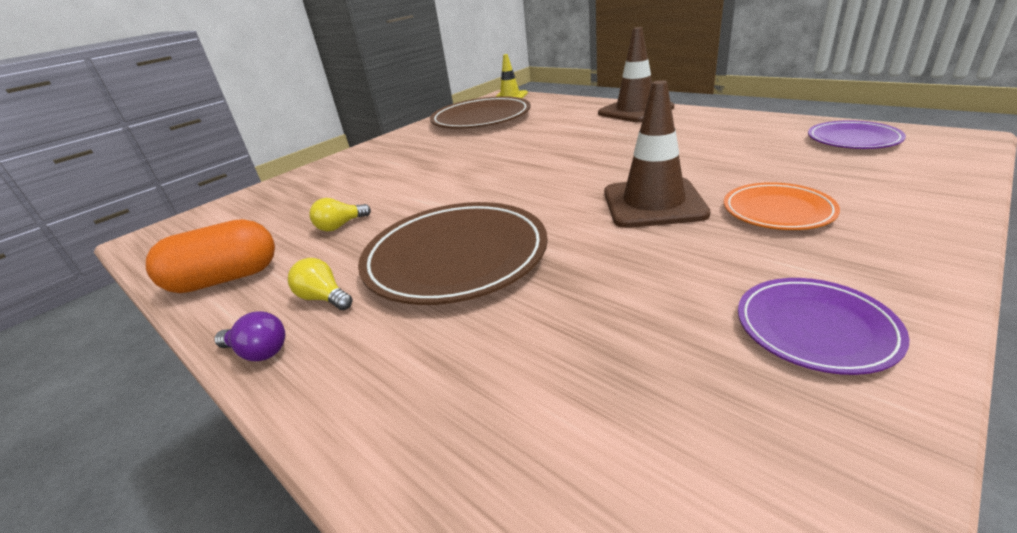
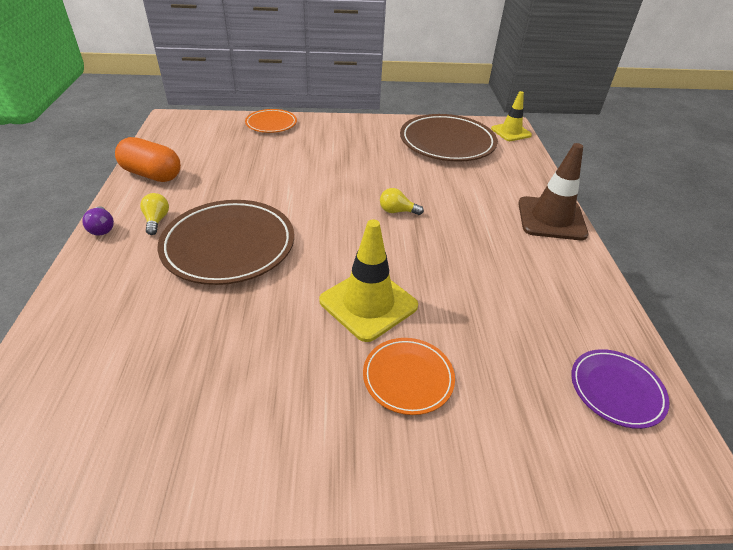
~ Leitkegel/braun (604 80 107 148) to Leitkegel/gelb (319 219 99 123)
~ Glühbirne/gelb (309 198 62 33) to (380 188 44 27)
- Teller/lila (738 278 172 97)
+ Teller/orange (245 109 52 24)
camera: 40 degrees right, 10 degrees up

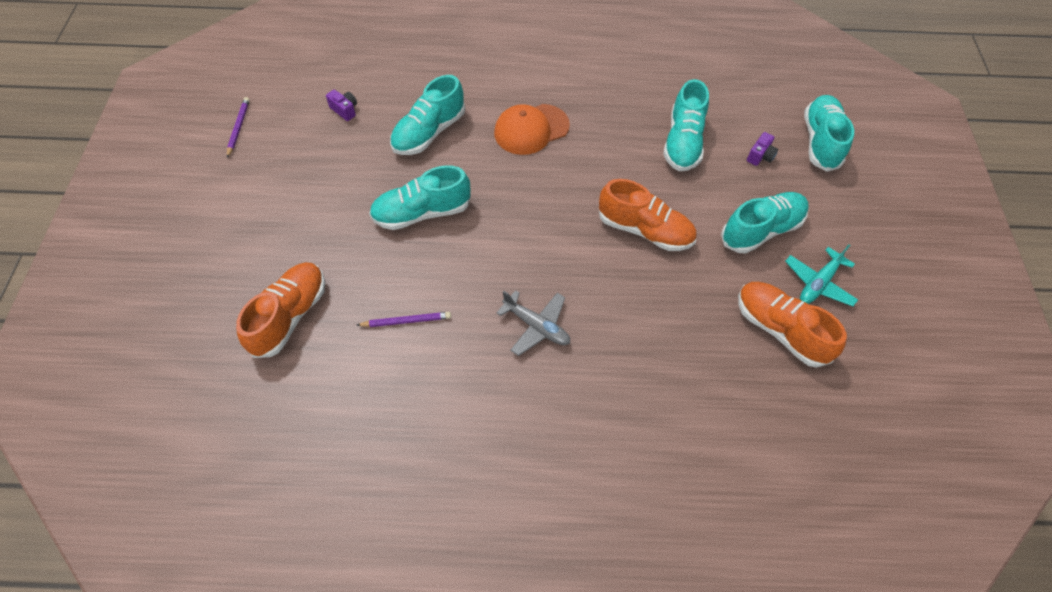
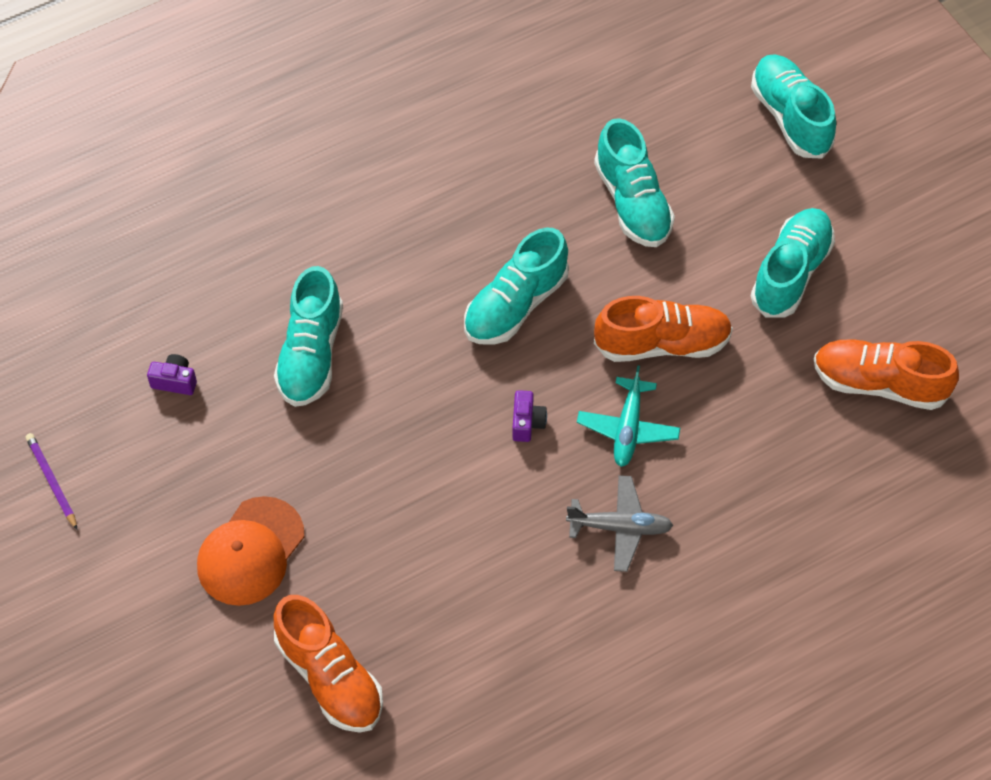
~ Kappe/orange (494 104 76 51) to (197 496 107 110)
~ Kamera/lila (747 132 31 34) to (512 390 35 52)
~ Schuh/türkis (369 165 102 65) to (464 228 105 117)
~ Flugzeug/türkis (785 244 73 62) to (577 366 103 101)
~ Schuh/orange (236 262 89 96) = (273 595 110 138) 150 degrees clockwise
- Bleistift/lila (357 312 94 15)
camera: 30 degrees left, 0 degrees up

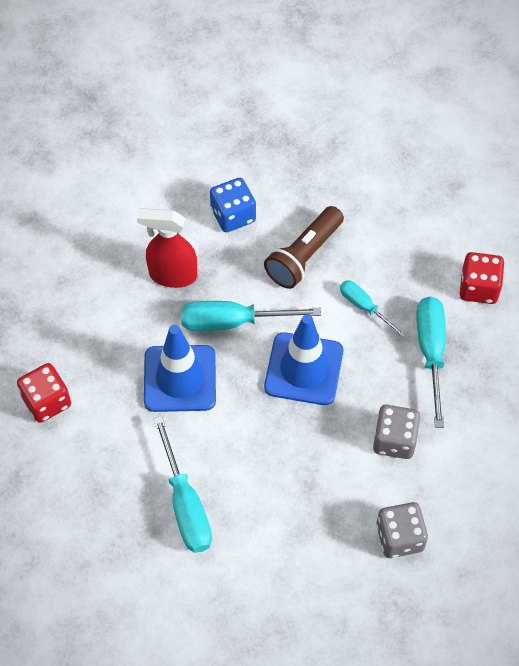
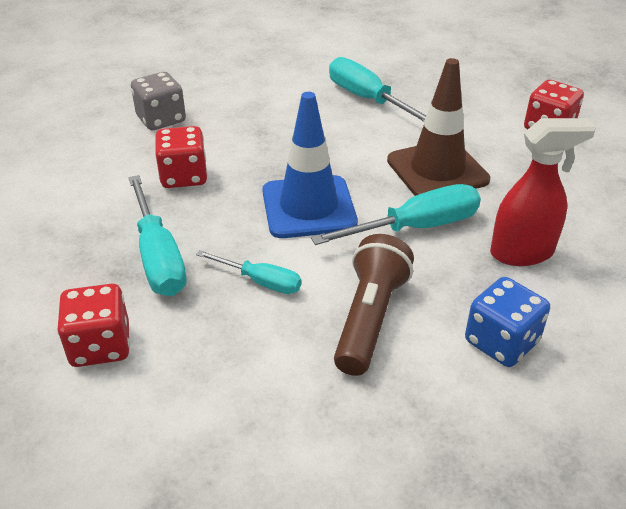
~ Leitkegel/blau (144 325 72 87) to Leitkegel/braun (387 58 103 138)
~ Spielwürfel/grau (373 405 47 54) to Spielwürfel/rot (155 126 53 62)
camera: 160 degrees right, 20 degrees down

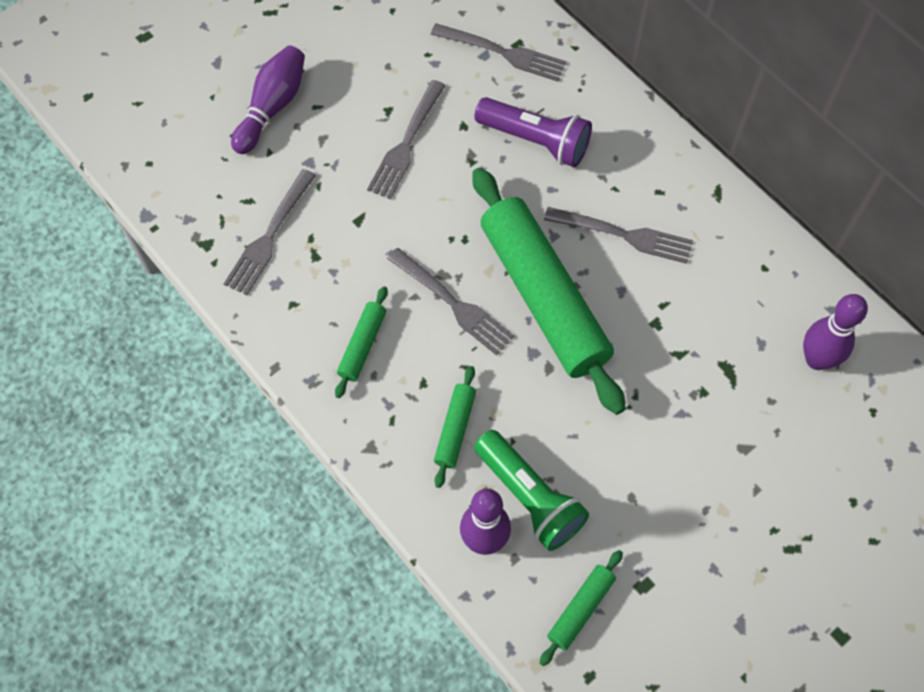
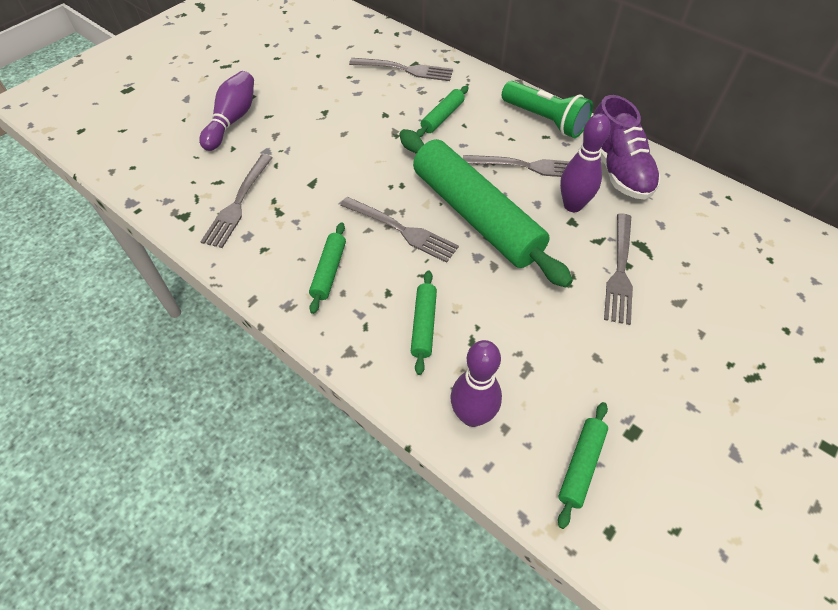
~ Gabel/grau (367 80 79 119) to (604 213 29 112)
~ Taschenlampe/lila (474 97 118 70) to Nudelholz/grün (416 86 52 51)
~ Bowlingkegel/lila (803 294 65 76) to (560 113 51 99)
~ Taschenlampe/grün (474 430 115 121) to (502 81 91 57)
+ Schuh/lila (594 95 67 105)
camera: 10 degrees left, 10 degrees down

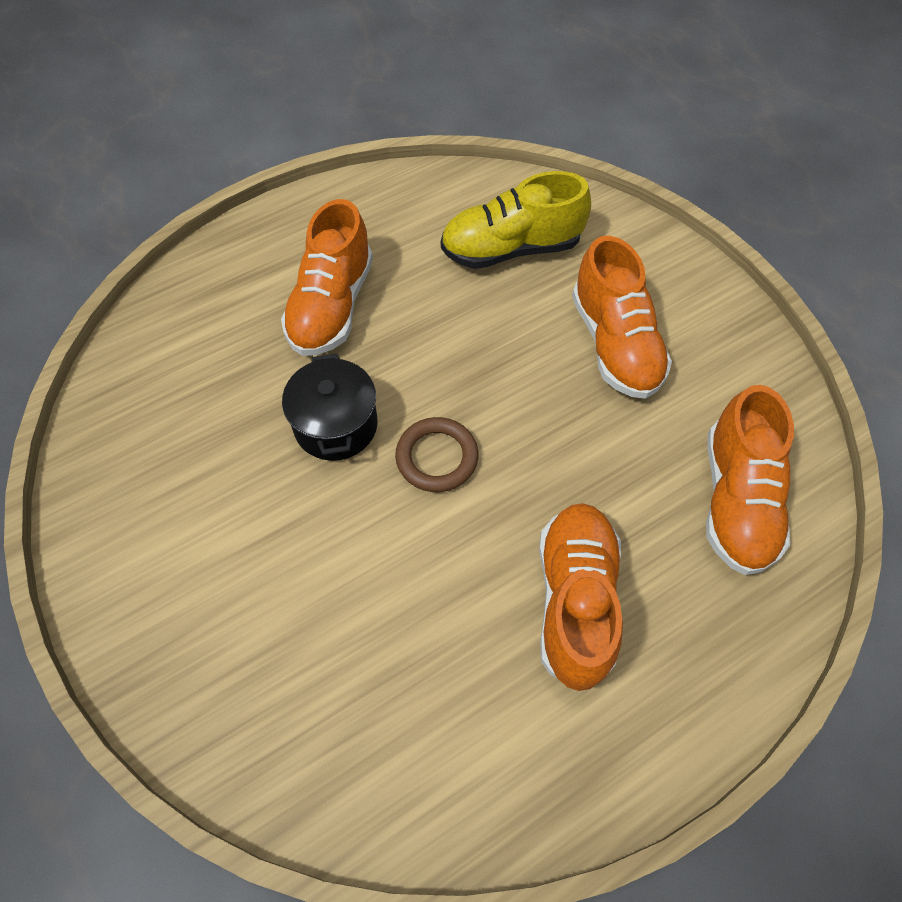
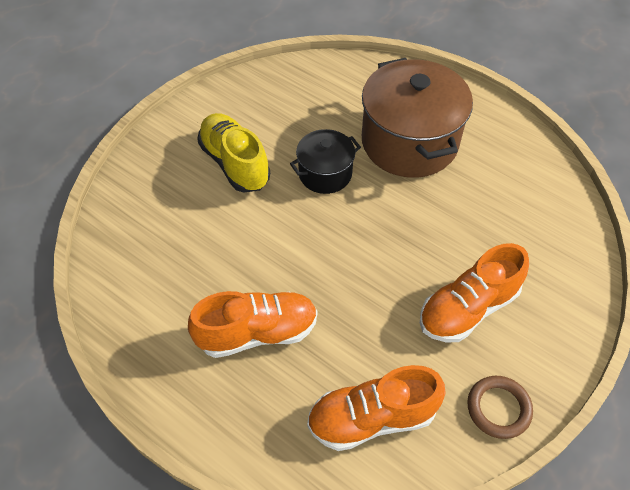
~ Schuh/gelb (441 171 150 98) to (197 113 73 80)
~ Schuh/orange (281 199 92 157) to Kochtopf/braun (362 58 111 120)
~ Ring/braun (395 417 83 75) to (467 376 66 63)
camera: 70 degrees right, 5 degrees down

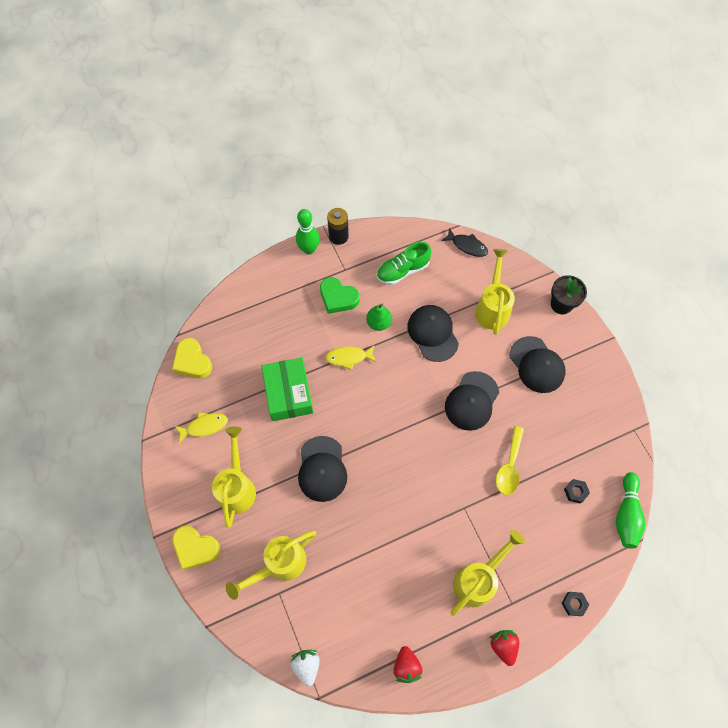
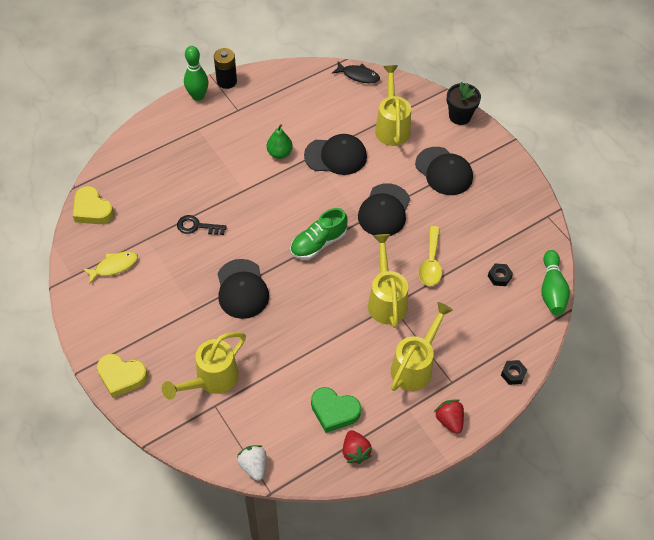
~ Schuh/grün (377 242 55 43) to (290 208 57 52)
~ Herz/grün (320 277 39 37) to (311 387 50 46)
~ Kappe/schwarz (408 305 51 57) = (304 134 63 41) 120 degrees clockwise
- Fisch/gelb (325 345 51 25)
~ Schachtel/grün (262 358 51 63) to Schlüssel/schwarz (177 215 50 20)
~ Gießkanne/gelb (212 427 44 101) to (368 234 40 94)
camera: 10 degrees left, 10 degrees down

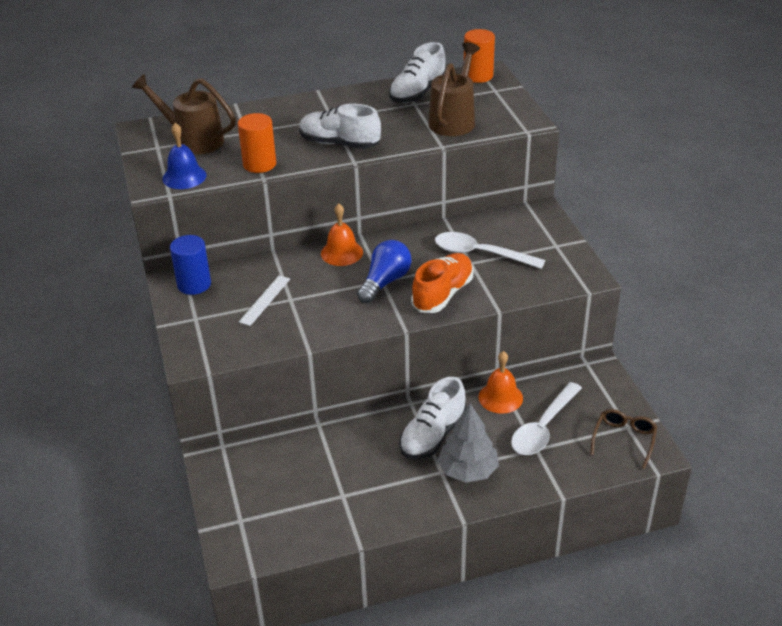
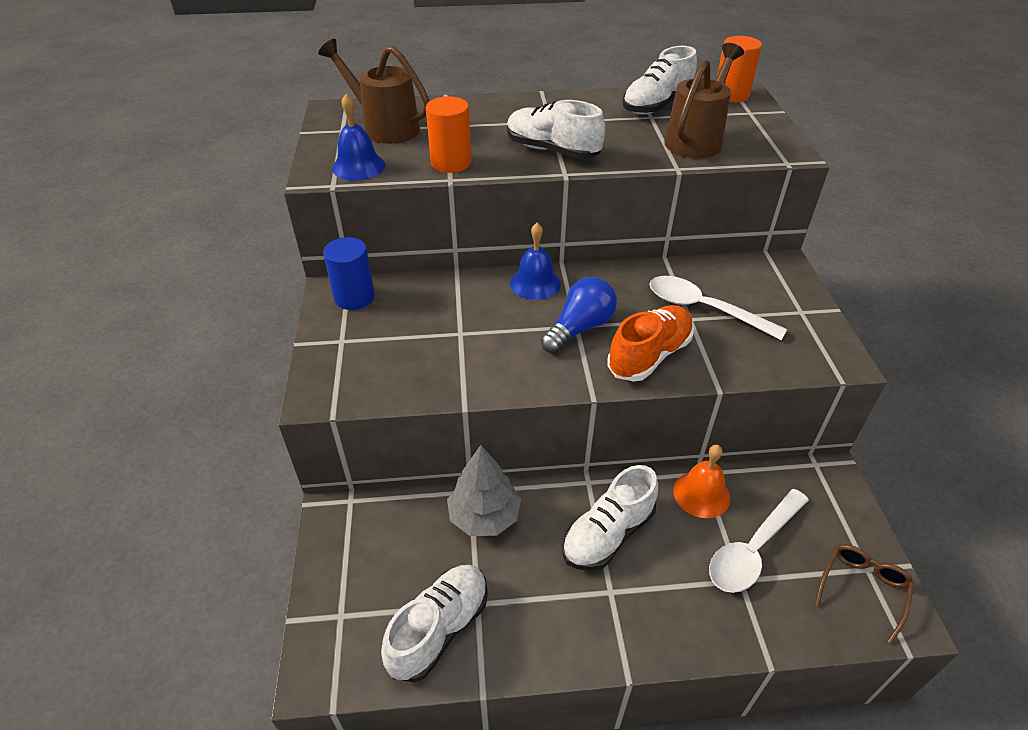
~ Glocke/orange (321 203 42 63) to Glocke/blau (510 223 51 77)
- Lineal/weiß (239 275 51 51)
~ Baum/grau (438 403 61 80) to (447 445 74 91)
+ Schuh/weiß (381 565 107 117)
camera: 10 degrees right, 5 degrees up

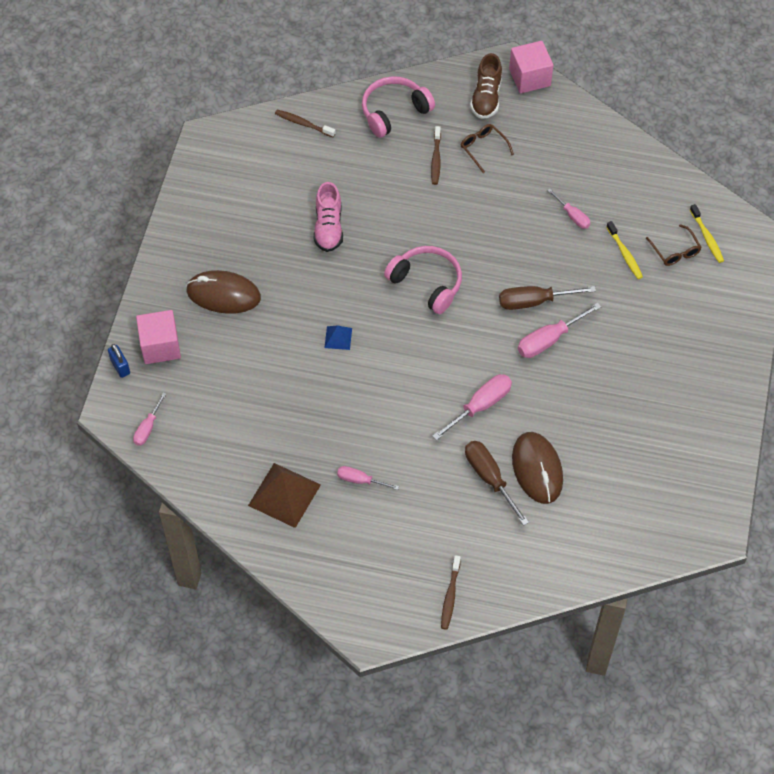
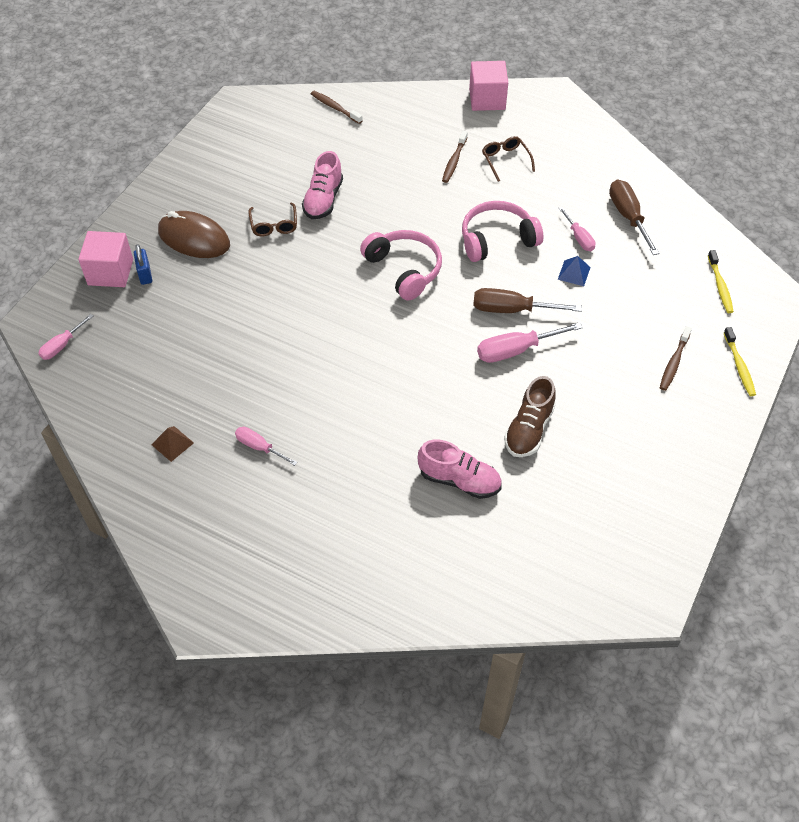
~ Kubus/rosa (509 41 44 53) to (469 61 39 50)
~ Schuh/braun (470 53 32 66) to (504 376 52 81)
~ Kopfhörer/rosa (362 76 73 62) to (462 201 81 61)
~ Zahnbürste/gelb (606 221 37 58) to (724 327 32 69)
~ Brille/braun (646 224 56 42) to (248 202 49 34)
~ Pyramide/blau (324 326 28 24) to (558 256 33 30)
~ Vorhängeschloss/blau (108 344 22 34) to (134 244 18 41)
- Schraubenzieher/rosa (432 374 80 67)
~ Computermaus/braun (512 432 51 72) to Schuh/rosa (418 439 84 60)
~ Schraubenzieher/braun (465 441 64 85) to (609 180 50 75)
~ Pyramide/braun (248 463 73 65) = (151 426 43 36) x0.50
~ Zahnbürste/braun (441 555 20 75) to (660 326 32 65)
camera: 15 degrees right, 5 degrees down

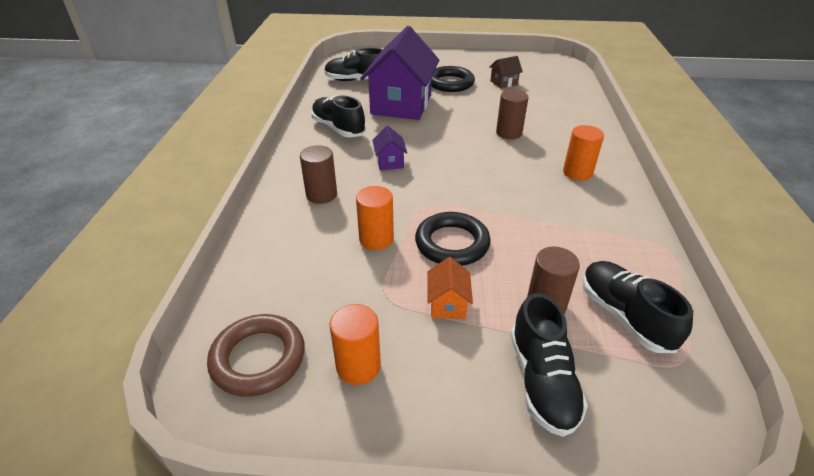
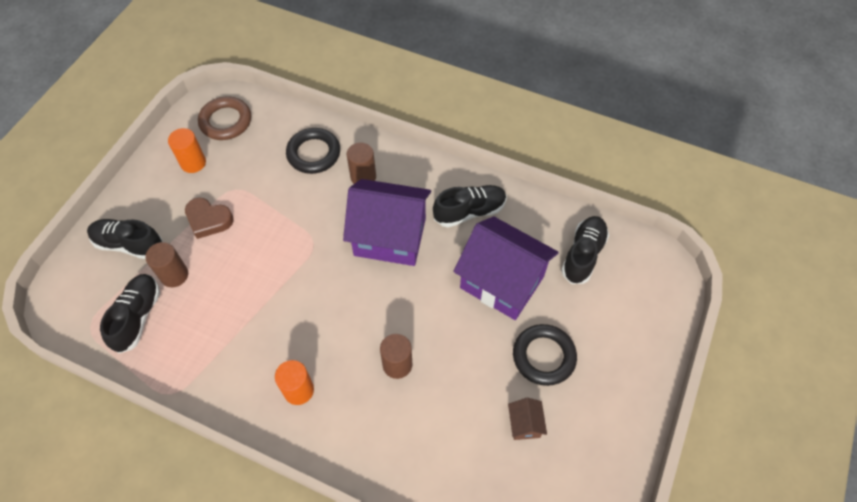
~ Haus/lila (372 126 35 44) = (343 179 88 87) x2.44
- Vollzylinder/orange (356 186 38 64)
~ Ring/schwarz (415 212 76 54) to (286 128 54 46)
~ Haus/orange (427 257 46 62) to Herz/braun (185 198 49 41)
~ Schuh/schwarz (582 261 111 92) = (100 274 60 79) 75 degrees counterclockwise
camera: 110 degrees right, 20 degrees up

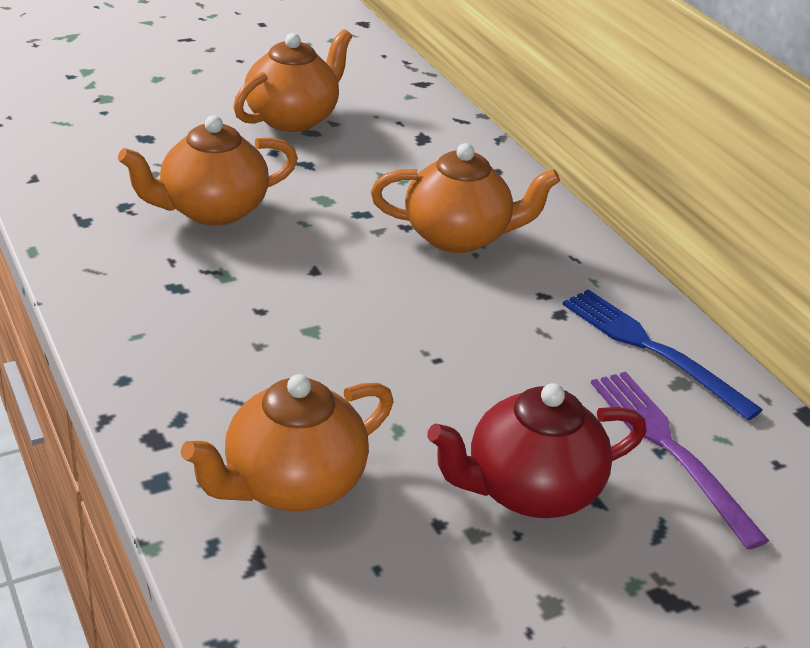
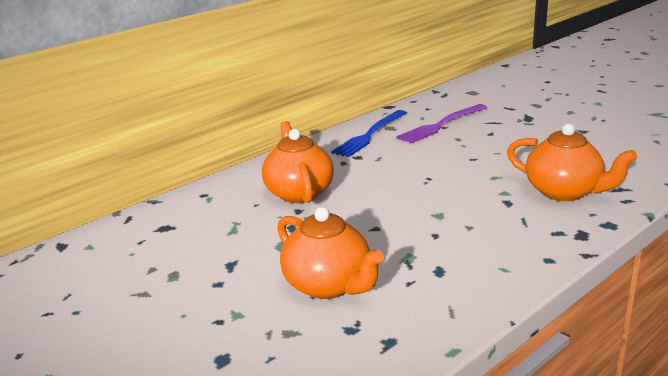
- Teekanne/orange (233 29 119 103)
- Teekanne/rot (427 383 220 135)
camera: 100 degrees left, 10 degrees down

